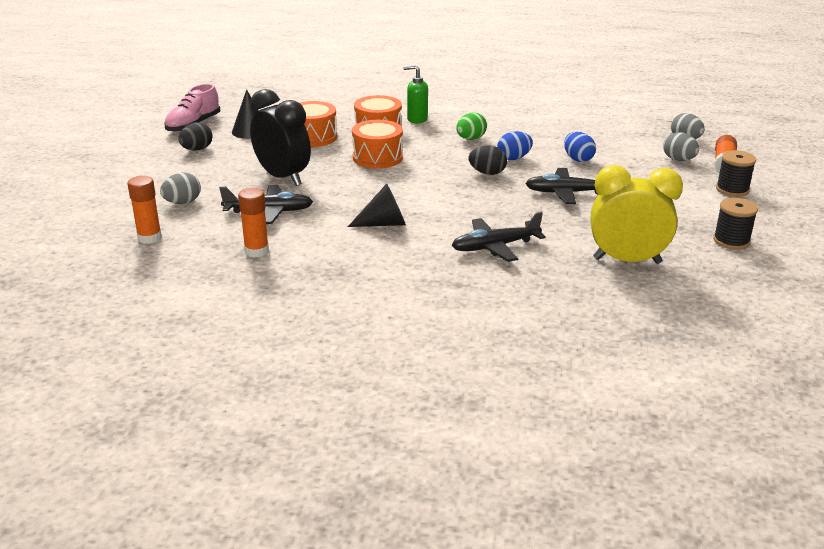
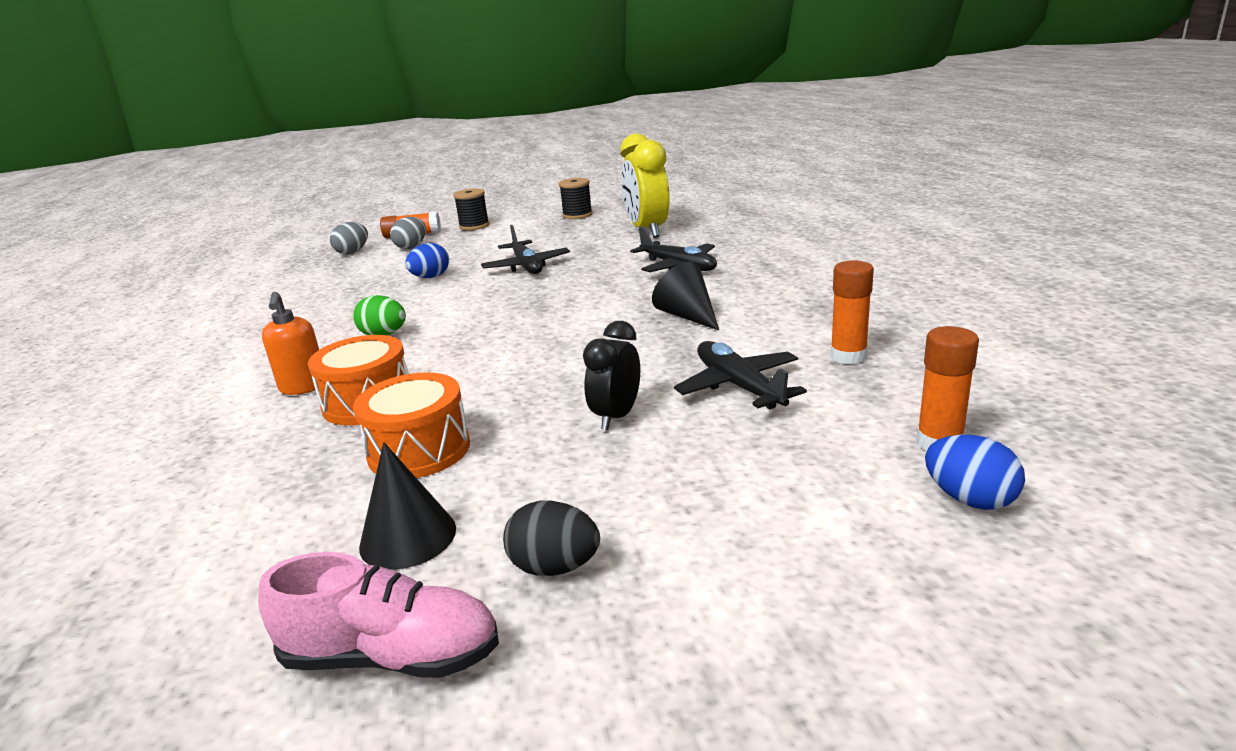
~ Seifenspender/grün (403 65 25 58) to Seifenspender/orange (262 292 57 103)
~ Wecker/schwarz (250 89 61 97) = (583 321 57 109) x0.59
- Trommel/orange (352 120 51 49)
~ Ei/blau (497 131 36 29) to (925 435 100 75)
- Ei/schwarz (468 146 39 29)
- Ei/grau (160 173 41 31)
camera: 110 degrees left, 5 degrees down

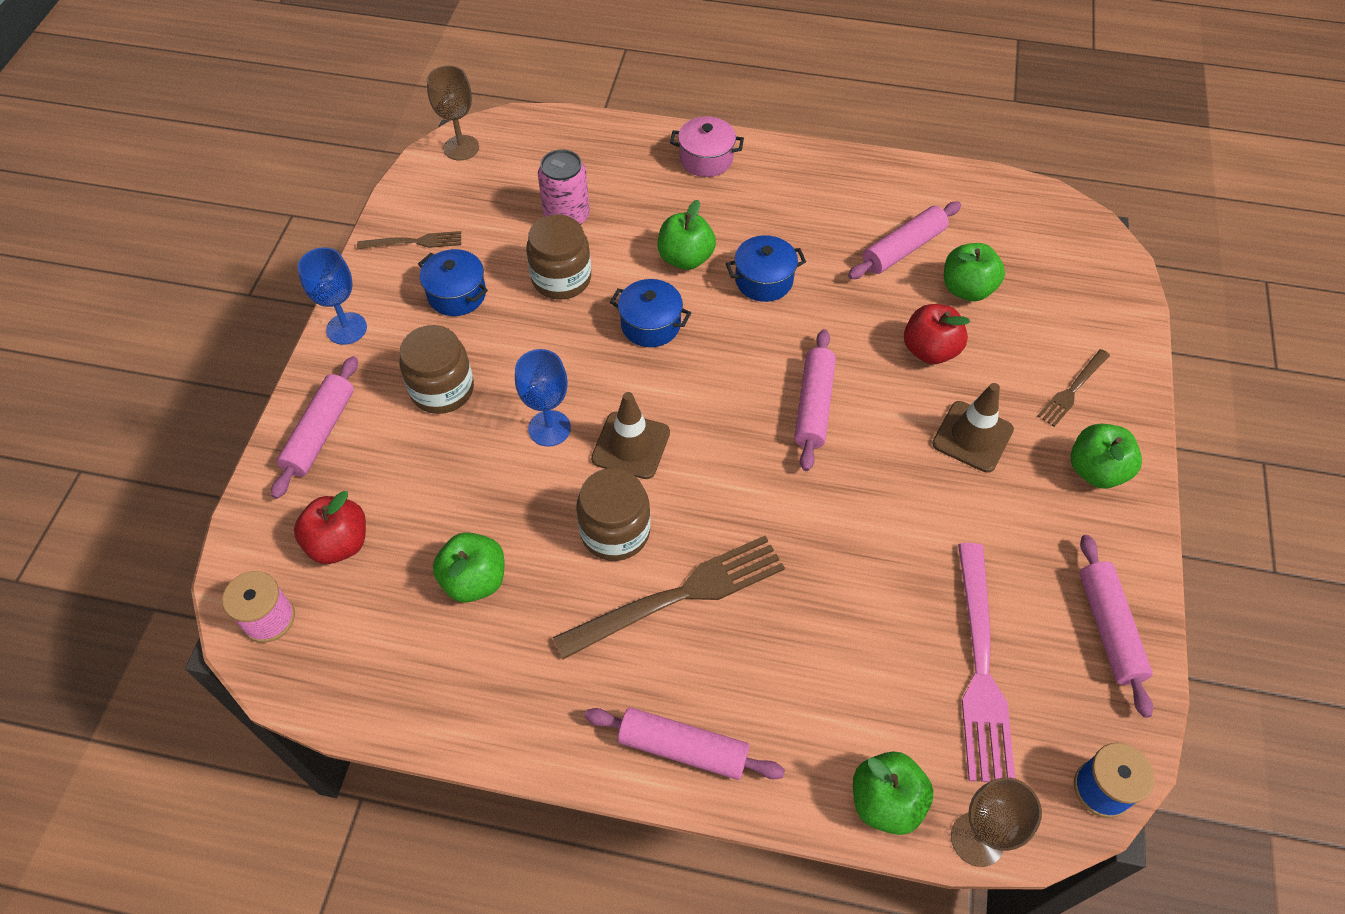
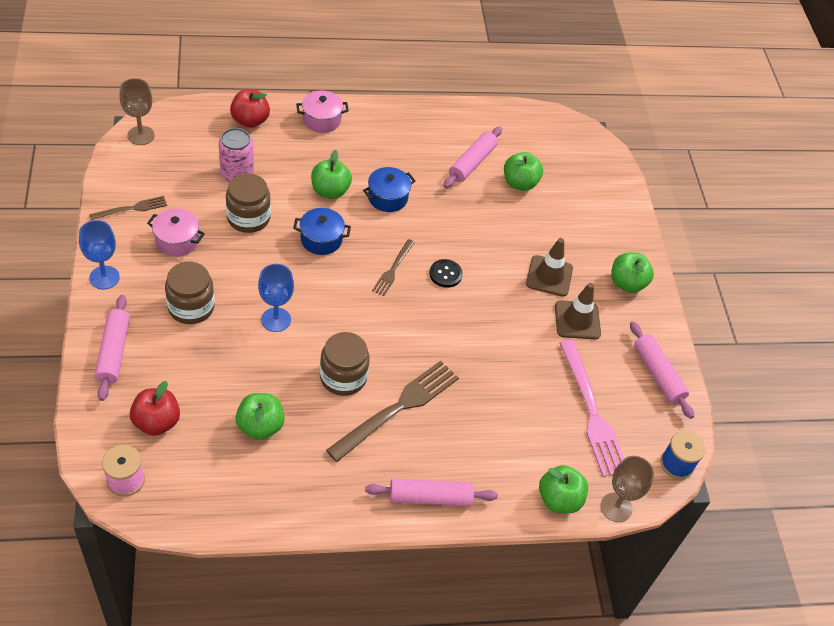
~ Kochtopf/blau (418 249 70 67) to Kochtopf/rosa (147 208 58 49)
~ Apfel/rot (904 304 66 60) to (230 89 40 39)
~ Nudelholz/rosa (794 329 42 142) to Knopf/schwarz (429 259 34 29)
~ Gabel/braun (1038 349 72 78) to (372 239 43 57)
~ Leitkegel/braun (591 392 79 87) to (555 283 46 56)
camera: 25 degrees left, 5 degrees down

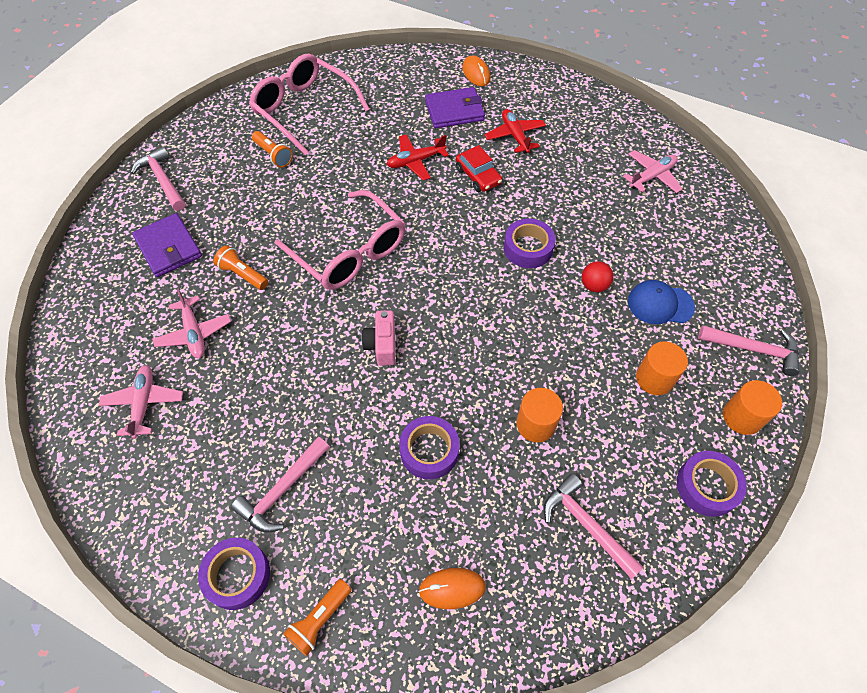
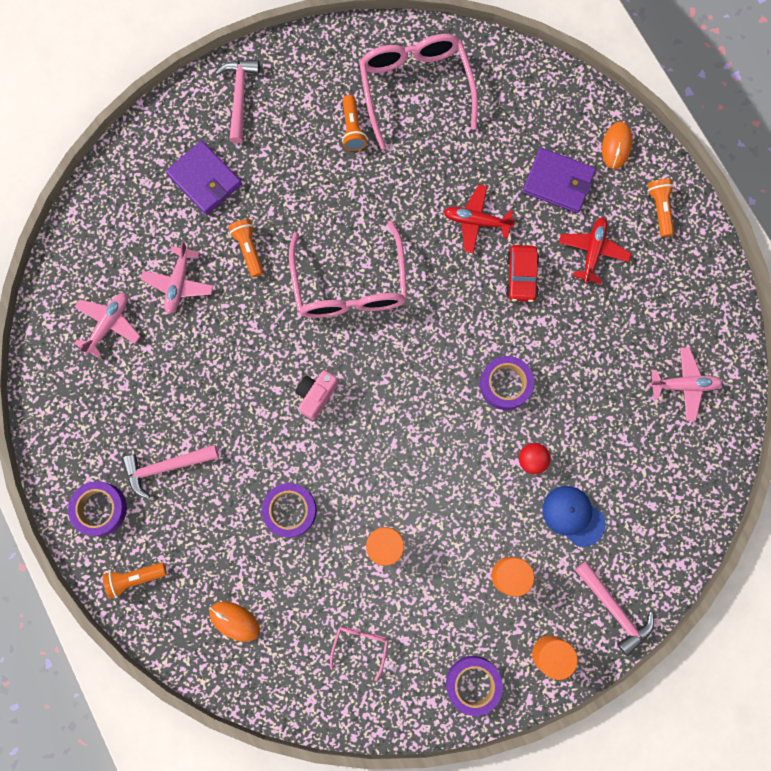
~ Geldbörse/lila (132 213 70 64) = (166 141 76 74) 45 degrees counterclockwise
~ Hammer/rosa (544 473 100 106) to Brille/rosa (330 626 58 55)
+ Taschenlampe/orange (648 179 26 58)
camera: 35 degrees right, 20 degrees up

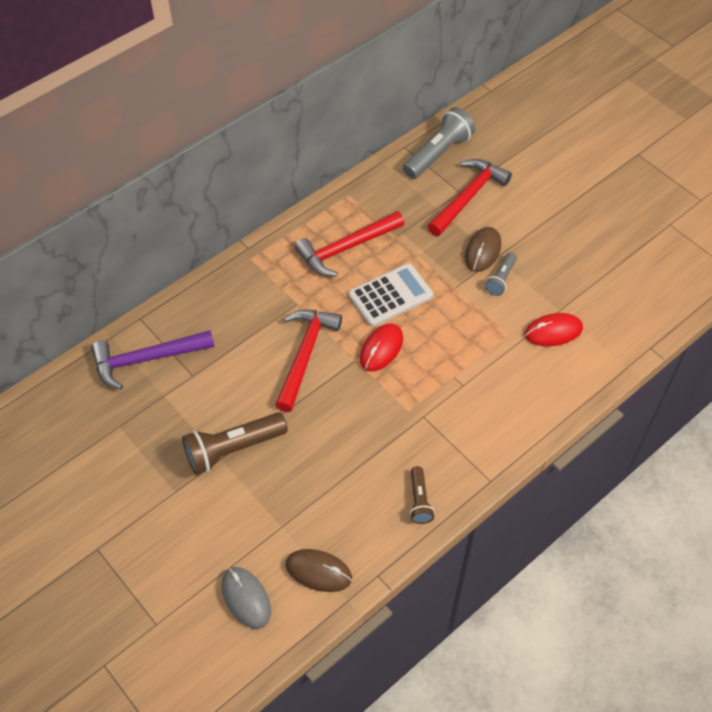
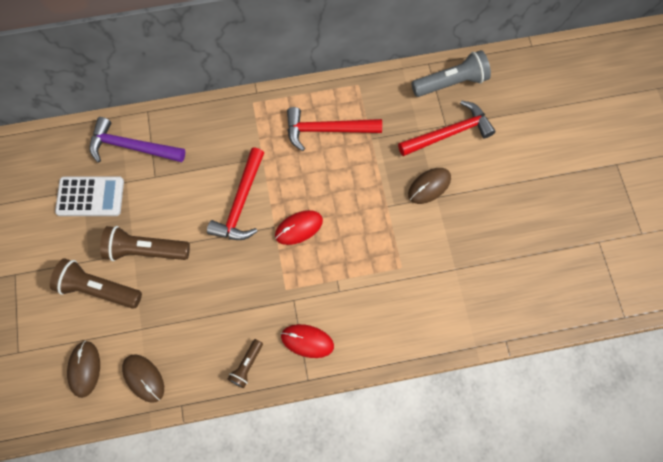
- Taschenlampe/grau (485 252 32 44)
~ Taschenrechner/weiß (349 263 84 64) to (55 176 69 40)
~ Hammer/rot (275 309 67 103) = (207 147 57 93) 150 degrees clockwise
~ Computermaus/rot (525 313 58 33) to (281 324 53 34)
~ Computermaus/grau (221 567 50 62) to Computermaus/braun (67 341 33 57)
+ Taschenlampe/braun (50 258 92 51)
camera: 30 degrees right, 15 degrees up

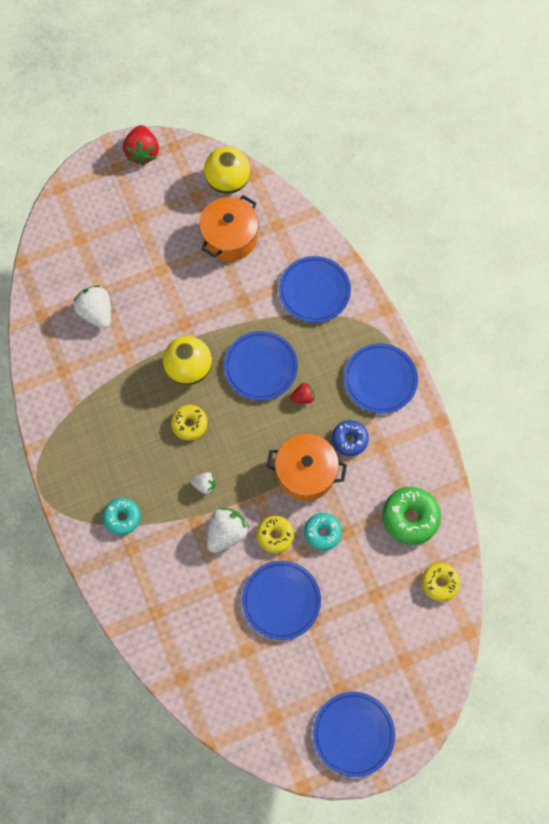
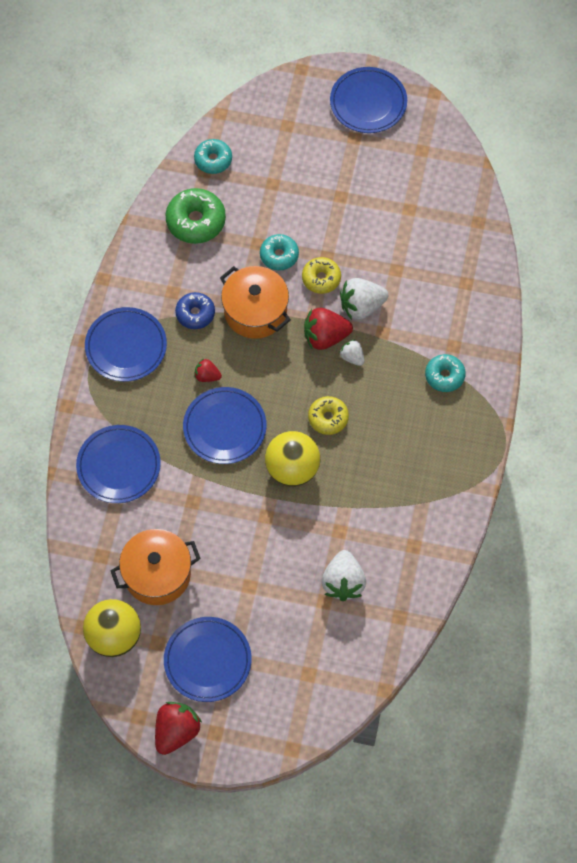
~ Teller/blau (242 561 79 79) to (164 617 88 85)
~ Donut/gelb (422 563 38 38) to Donut/türkis (194 139 38 35)
+ Erdbeere/rot (304 308 49 42)
camera: 145 degrees left, 5 degrees down

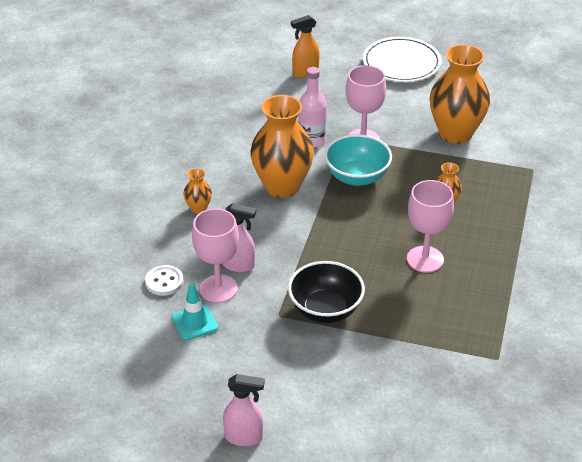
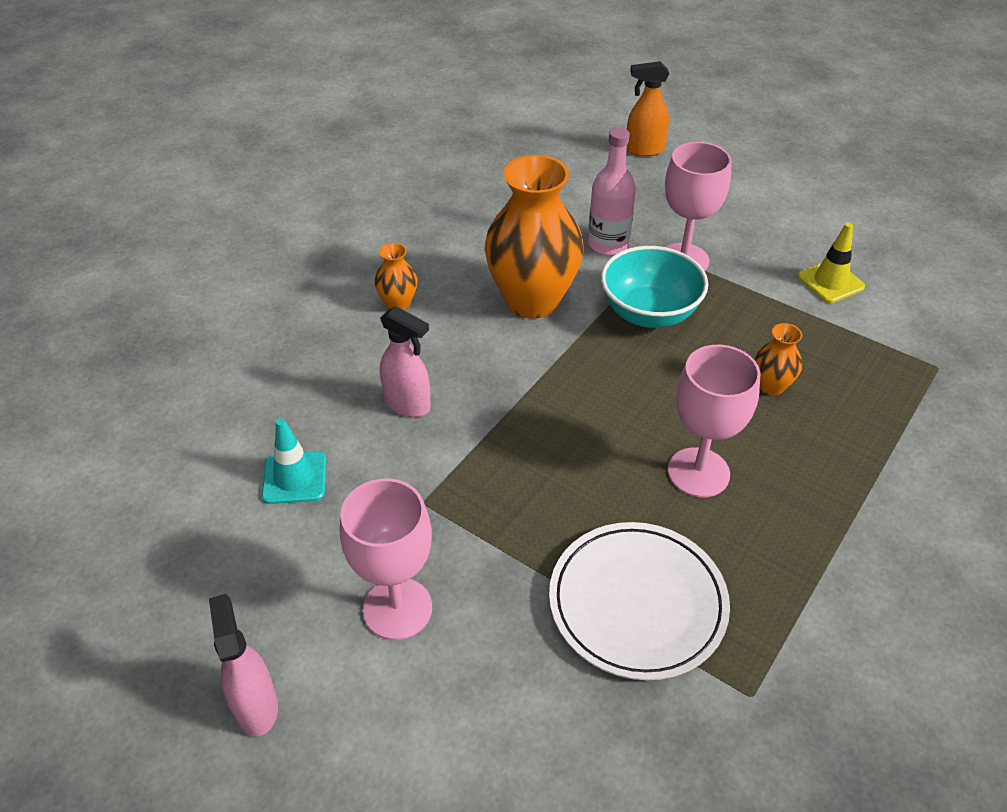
~ Teller/weiß (363 37 79 45) to (549 522 181 158)
~ Vase/orange (429 44 61 100) to Leitkegel/gelb (798 223 67 80)
~ Kelch/rosa (192 208 47 95) to (340 479 92 161)
- Schüssel/schwarz (288 261 77 62)
- Knopf/weiß (145 265 39 31)
~ Sprühflasche/rosa (223 374 42 72) = (209 594 69 142) 135 degrees counterclockwise
camera: 20 degrees right, 5 degrees up

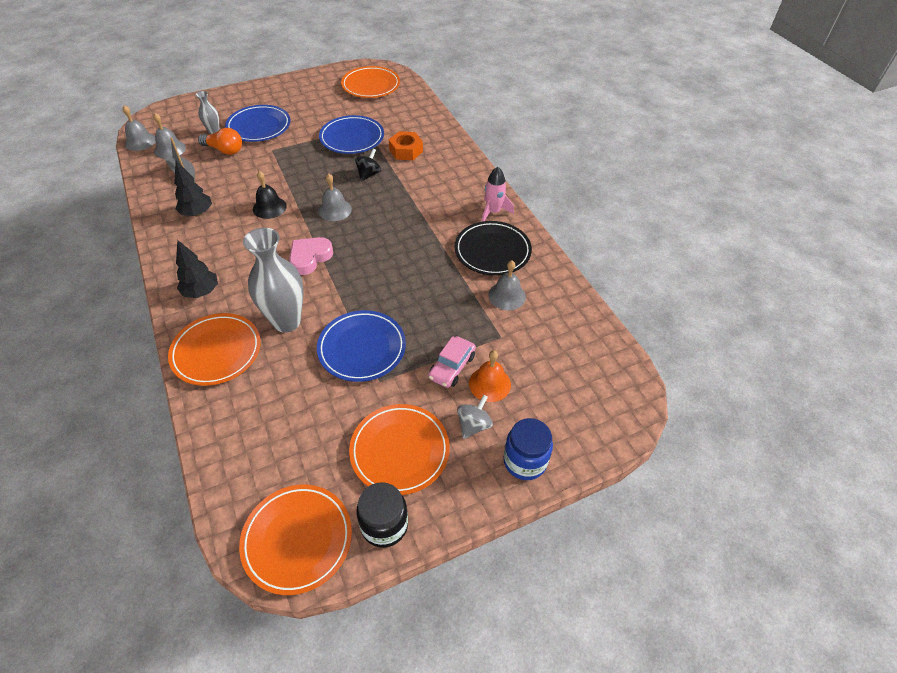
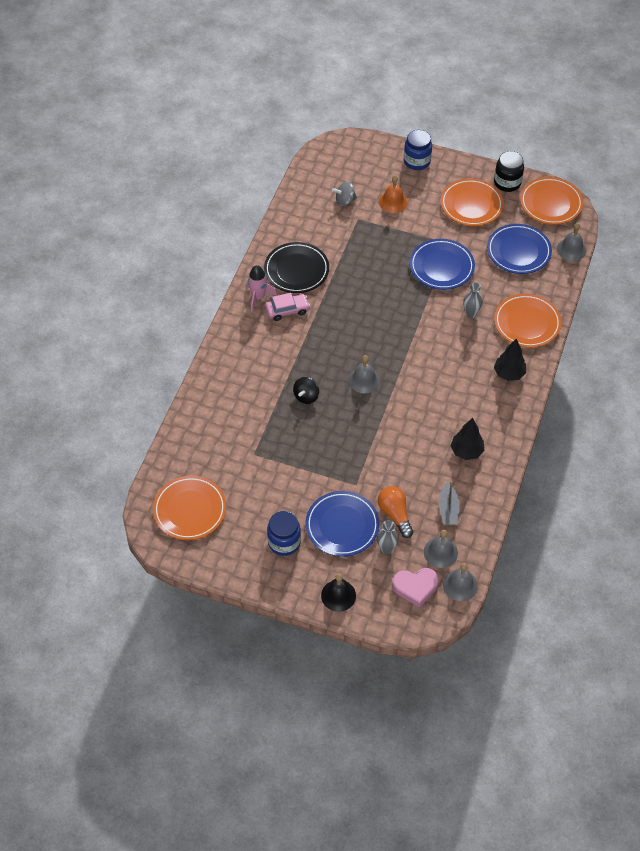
~ Teller/blau (319 115 65 39) to (487 224 65 50)
- Sechskantmutter/orange (389 131 34 29)
~ Kreisel/schwarz (355 149 26 33) = (293 377 26 27) 45 degrees counterclockwise
~ Glocke/schwarz (253 171 34 48) to (321 573 35 39)
~ Vase/grau (243 228 61 104) = (463 283 20 35) x0.49
~ Herz/rosa (289 237 44 38) to (392 568 47 40)
~ Glocke/grau (488 260 38 50) to (557 223 29 38)
~ Auto/rosa (428 336 48 52) to (265 293 45 28)
~ Kreisel/grau (457 395 36 44) to (332 181 25 25)
+ Einmachglas/blau (267 511 34 45)
camera: 135 degrees left, 5 degrees up

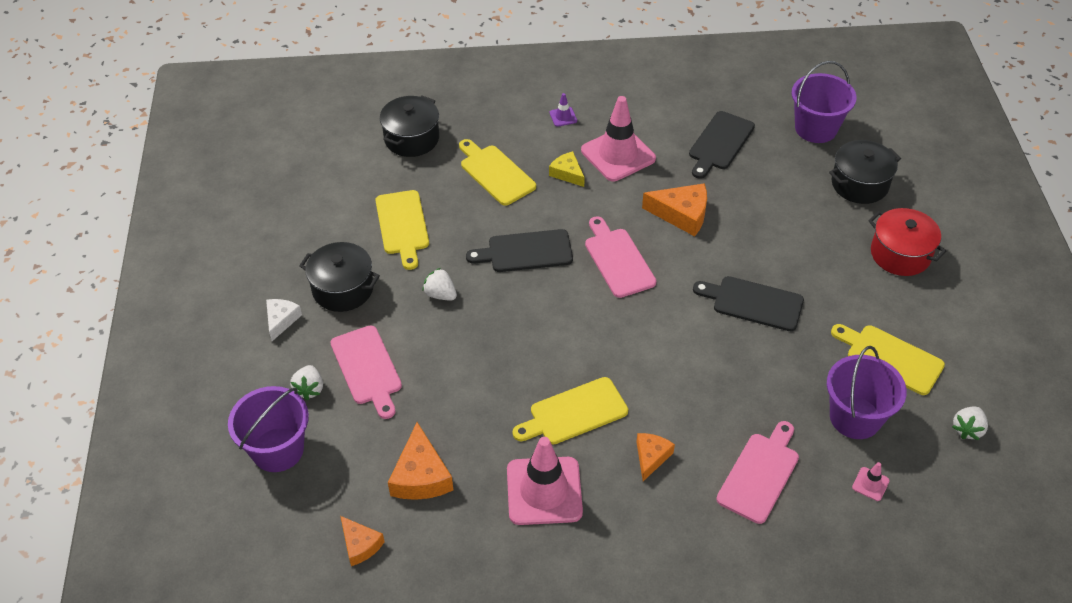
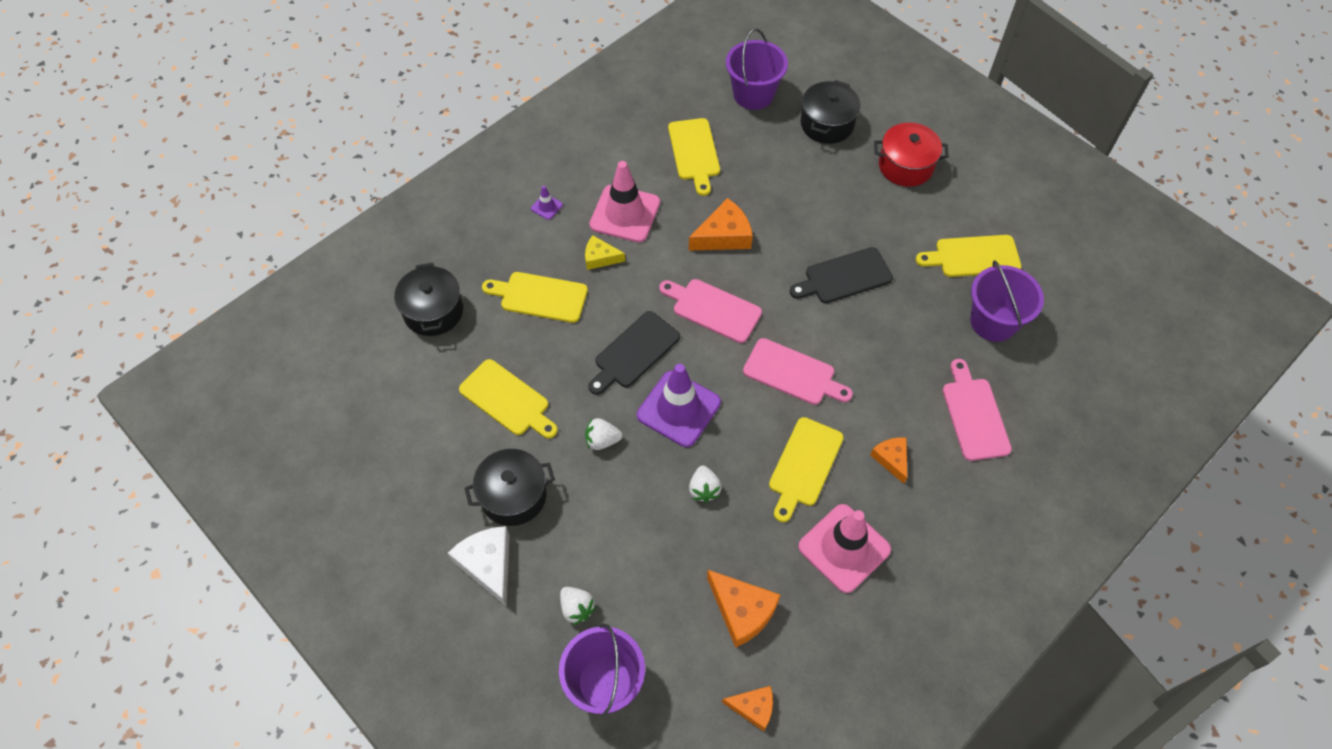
~ Schneidebrett/schwarz (689 111 66 68) to Schneidebrett/gelb (668 118 52 78)
~ Käse/weiß (266 299 36 42) = (448 526 62 80) x1.60
~ Schneidebrett/rosa (331 325 71 94) to (743 338 110 67)
~ Erdbeere/weiß (952 407 36 33) to (689 466 33 37)
- Leitkegel/rosa (852 462 38 39)
+ Leitkegel/lila (637 364 84 83)
camera: 40 degrees left, 10 degrees up

